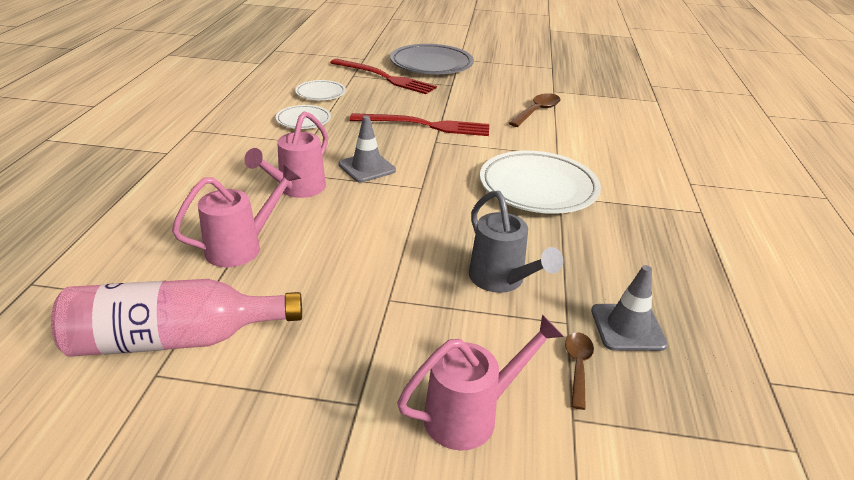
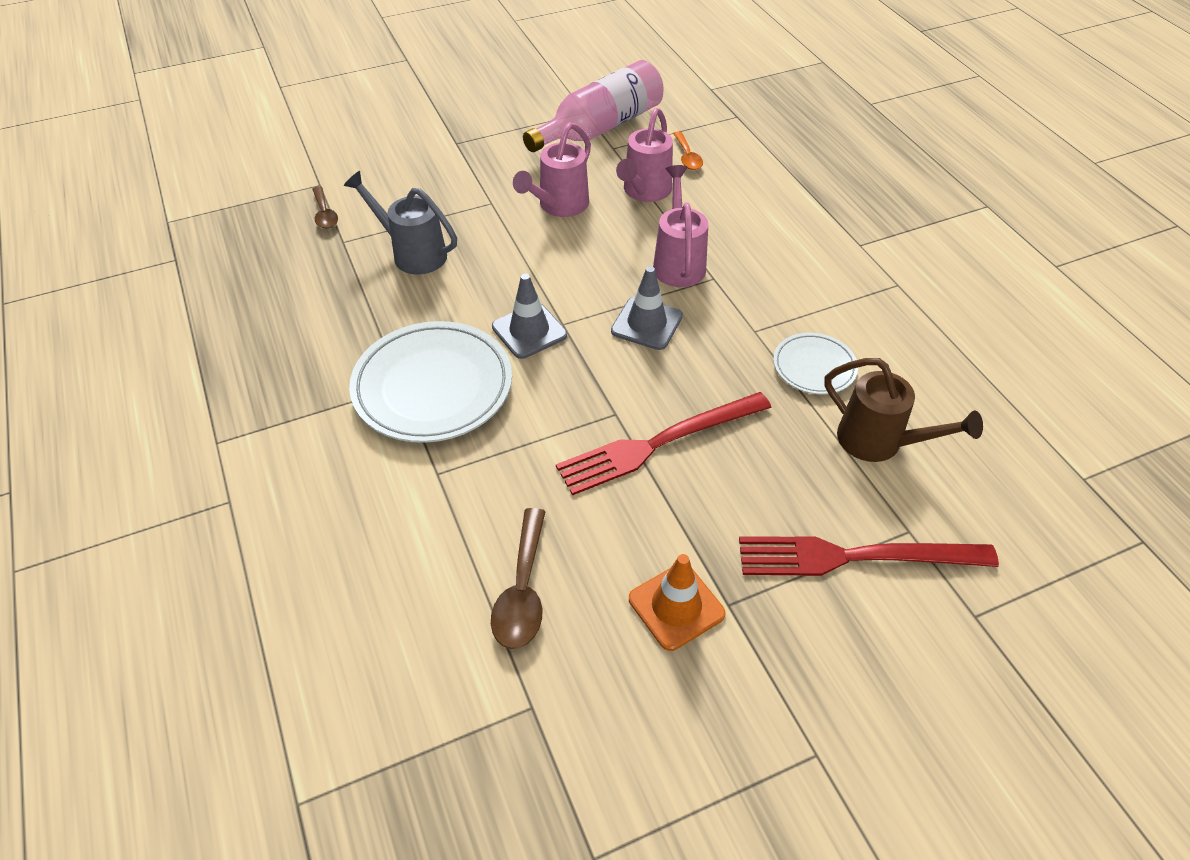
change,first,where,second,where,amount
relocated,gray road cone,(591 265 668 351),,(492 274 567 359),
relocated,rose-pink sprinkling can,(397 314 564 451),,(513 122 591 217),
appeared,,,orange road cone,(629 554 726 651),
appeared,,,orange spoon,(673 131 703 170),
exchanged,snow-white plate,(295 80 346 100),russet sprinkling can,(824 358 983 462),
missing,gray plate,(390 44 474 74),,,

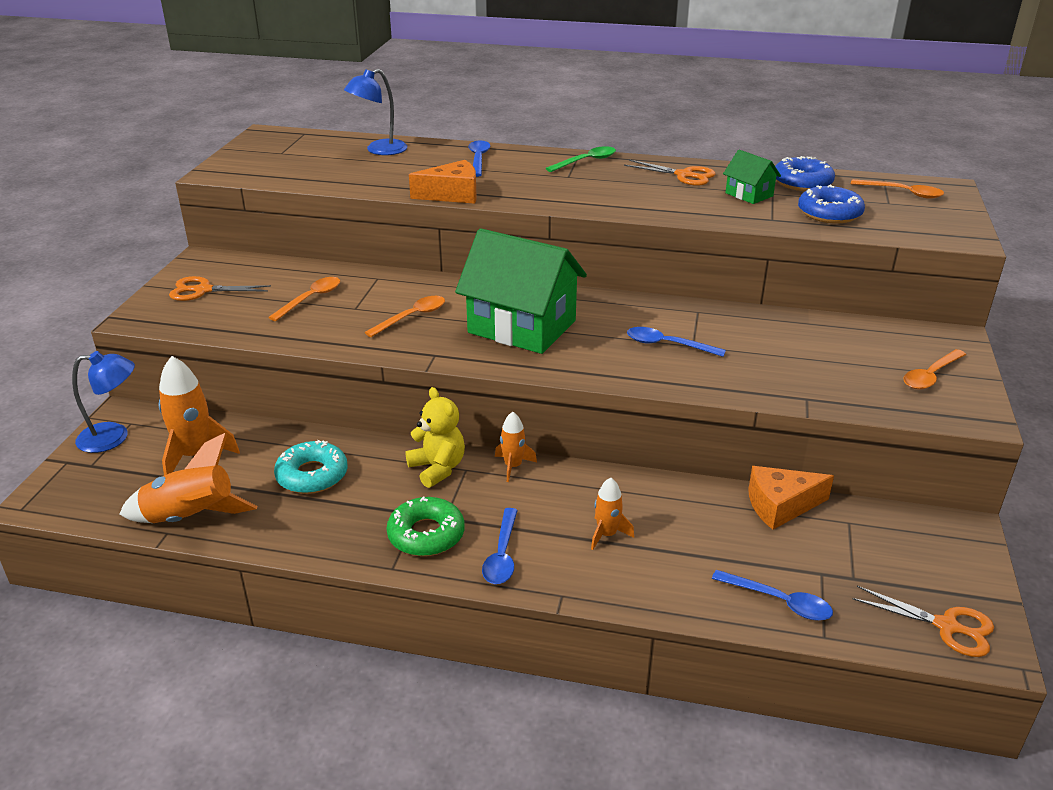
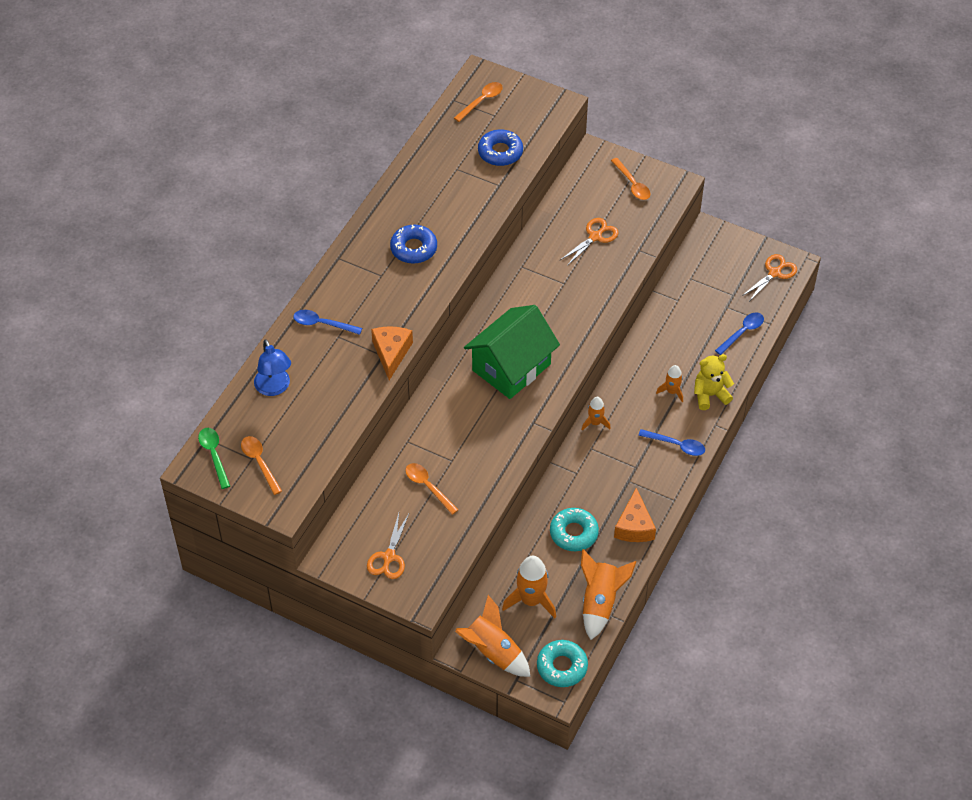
change,first,where,second,where,amount
relocated,leaf-green spoon,(546 146 616 172),,(198 428 230 489),
relocated,orange spoon,(364 296 445 337),,(241 436 282 495),
relocated,cobalt glazed donut,(775 156 835 191),,(390 225 437 264),
exchanged,cobalt reading lamp,(72 351 135 453),orange spaceship,(455 595 531 677),
appeared,,,turquoise glazed donut,(537 640 588 687),
relocated,orange shears,(624 160 716 186),,(560 218 619 266),
relocated,orange cheese,(748 466 834 530),,(614 488 656 542),
relocated,bright yellow teddy,(405 387 465 488),,(694 354 734 410),
missing,leaf-green glazed donut,(387 496 465 556),,,
missing,cobalt spoon,(627 327 726 357),,,
missing,leaf-green house,(723 150 781 204),,,

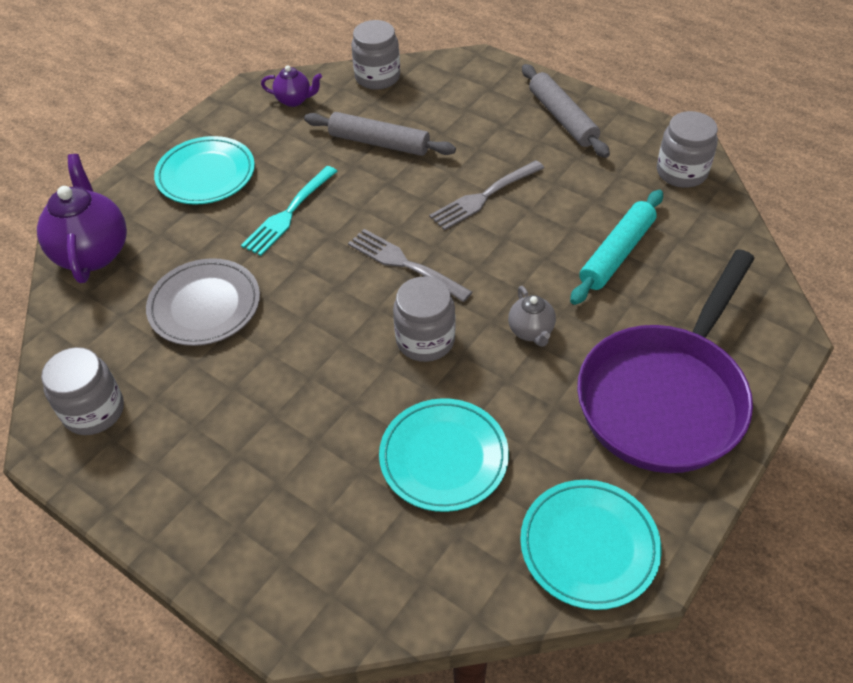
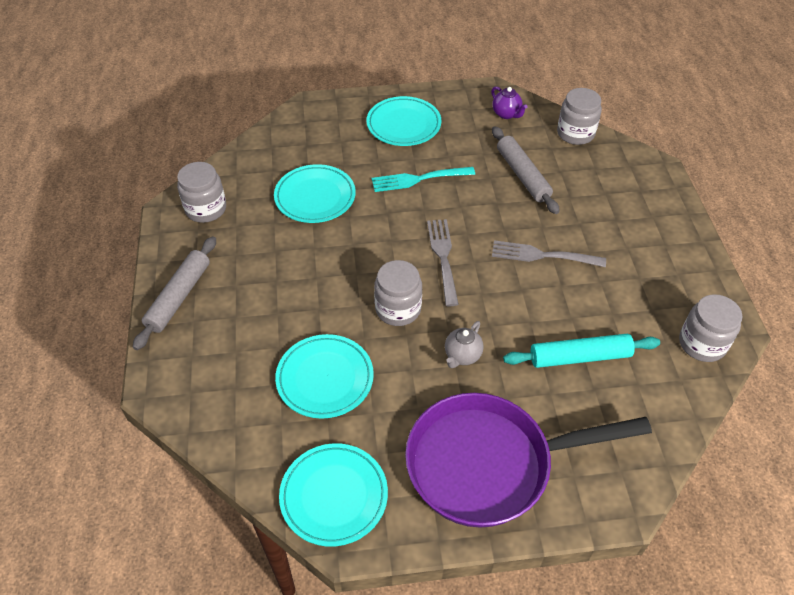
change,first,where,second,where,amount
relocated,gray rolling pin,(522 64 610 158),,(133 236 216 350),
colour,gray plate,(146 258 260 346),turquoise plate,(274 164 356 223),
missing,purple china teapot,(37 154 127 283),,,

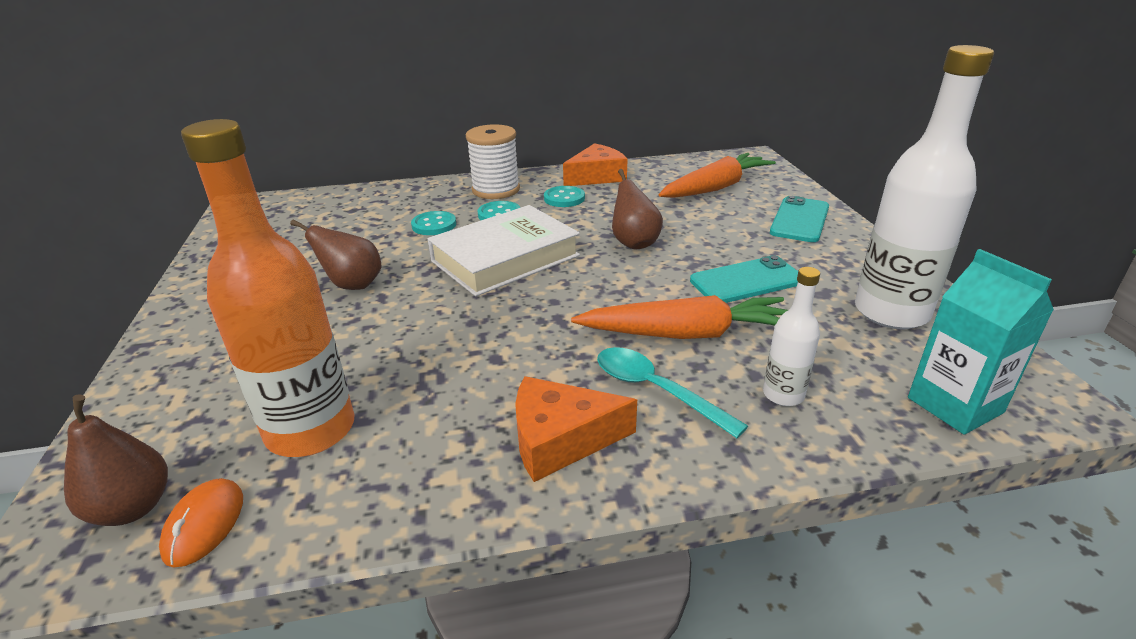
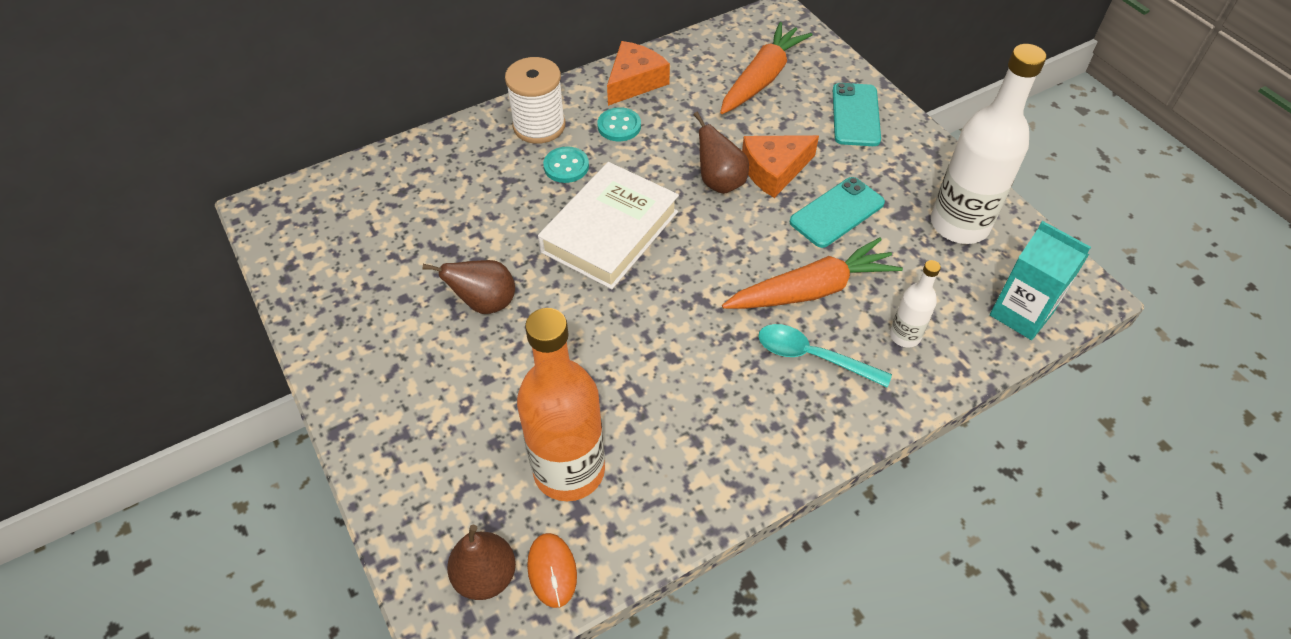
change,first,where,second,where,amount
relocated,orange cheese,(515 376 637 482),,(742 135 819 198),
missing,turquoise button,(411 211 456 235),,,

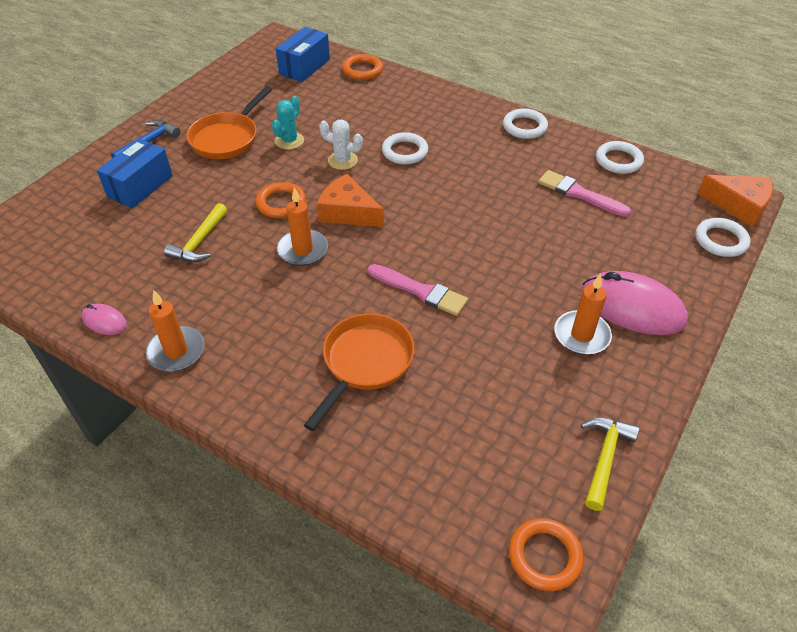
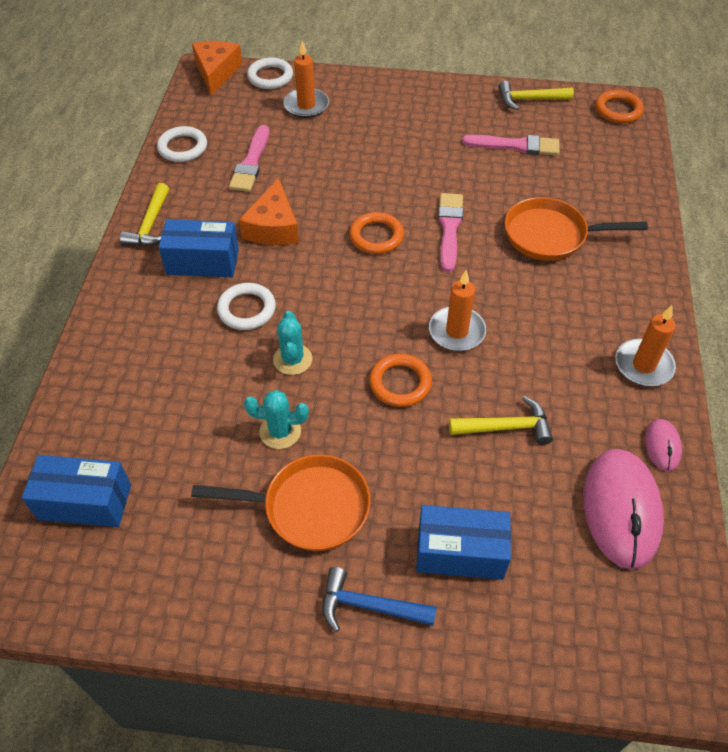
change,first,where,second,where,amount
exchanged,snow-white hoop,(503 108 548 139),bright yellow claw hammer,(120 183 169 246),
appeared,,,cobalt package,(158 219 239 277),
relocated,orange cheese,(317 174 384 227),,(239 178 299 245),
colour,snow-white saguaro cactus,(319 120 363 170),turquoise saguaro cactus,(273 311 312 375),
relocated,orange candle,(555 274 612 355),,(283 41 329 118),
relocated,orange hoop,(342 54 383 80),,(349 212 404 254),
appeared,,,rose-pink paint brush,(462 135 559 155),
relocated,rose-pink computer mouse,(581 271 688 335),,(583 449 664 570),

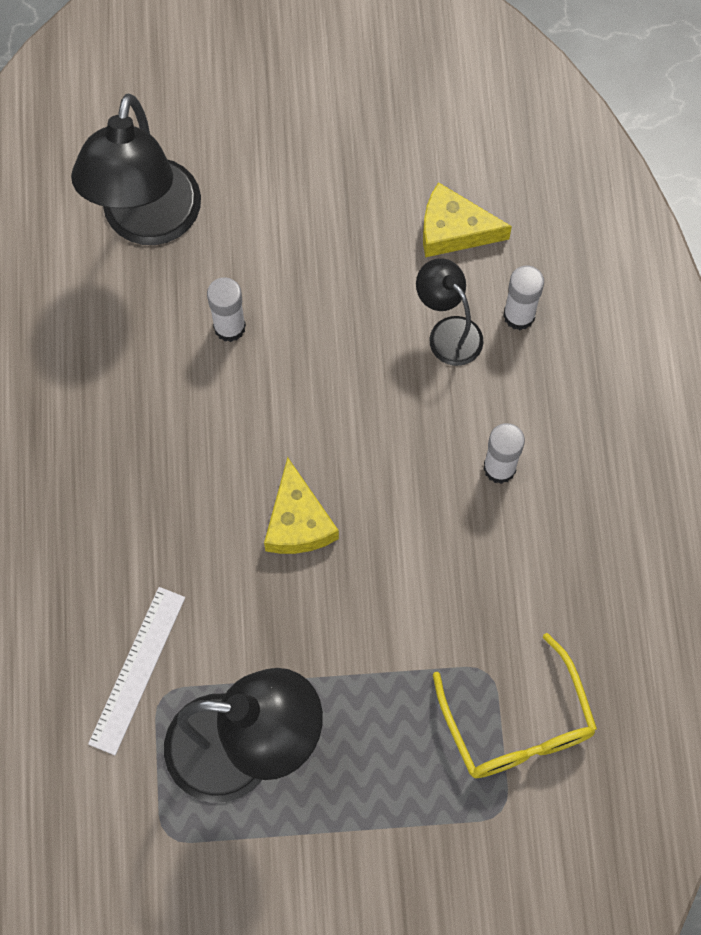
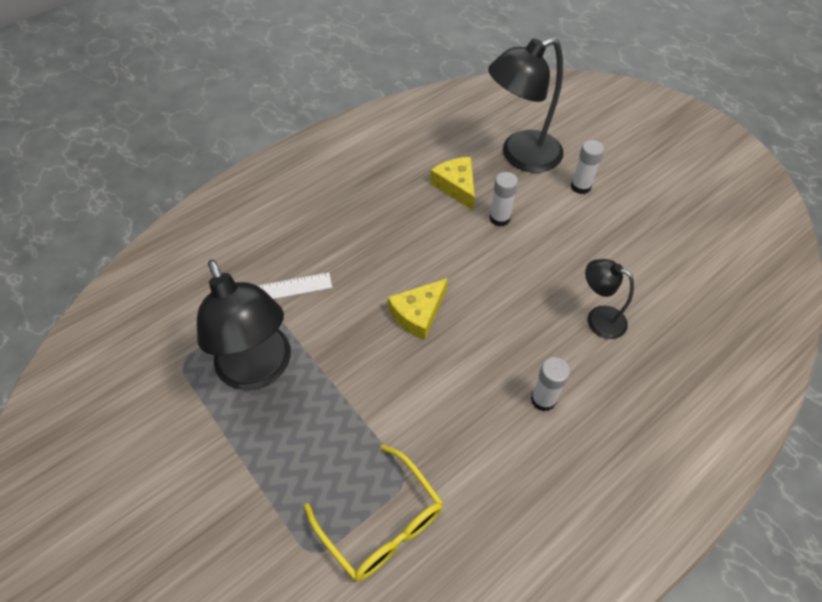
change,first,where,second,where,amount
spun,bright yellow spectacles,(433 633 597 778),,(304 445 443 581),75 degrees counterclockwise
relocated,bright yellow cheese,(423 182 512 258),,(430 157 475 210),
relocated,snow-white stick of glue,(503 265 544 330),,(571 140 604 194),
spun,jet-black reading lamp,(416 258 483 366),,(585 259 634 339),75 degrees counterclockwise

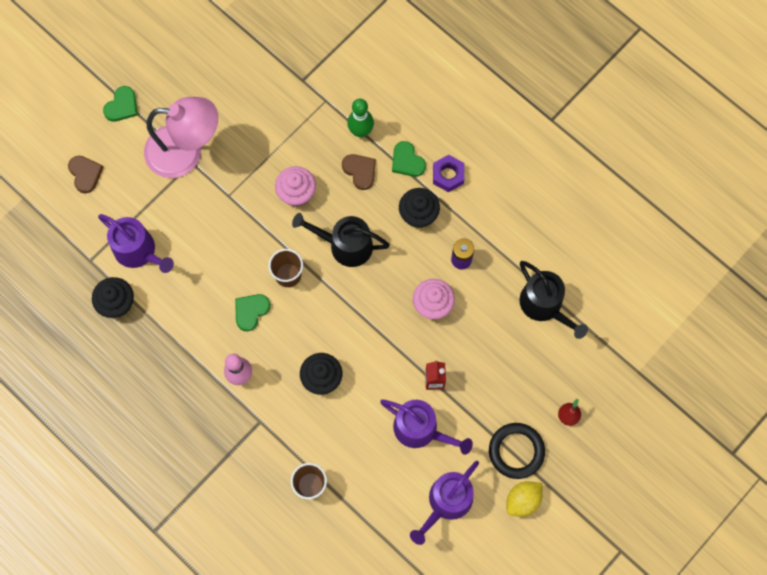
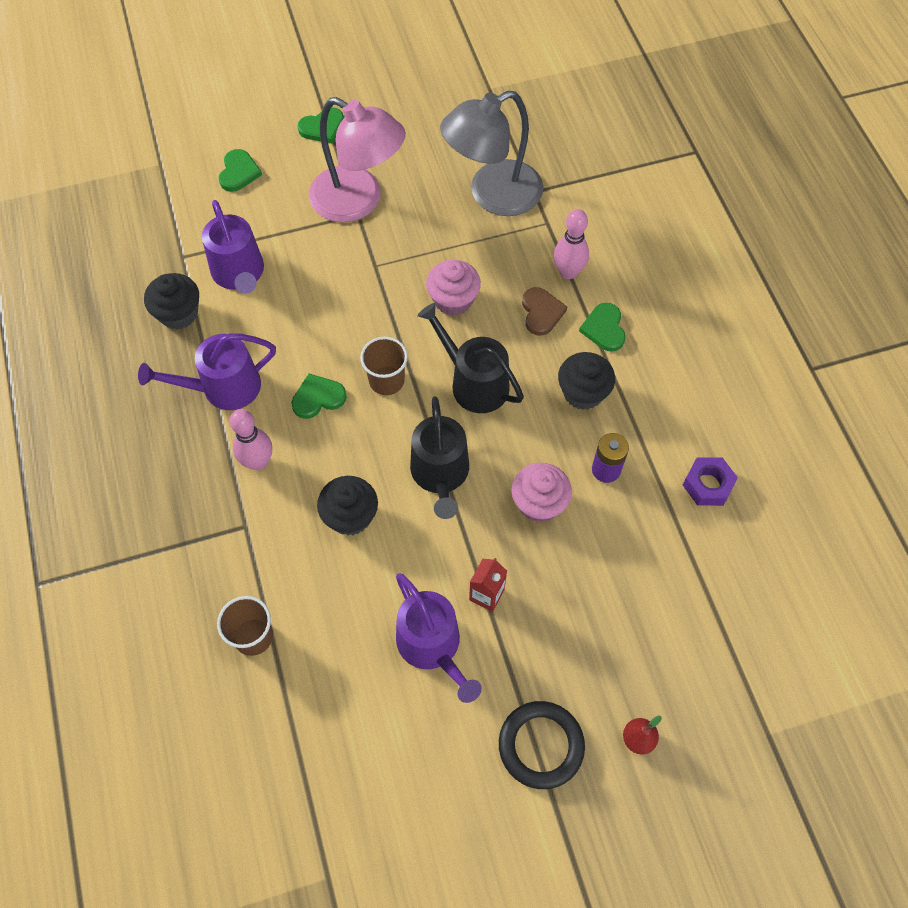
change,first,where,second,where,amount
relocated,purple sprinkling can,(410 461 479 545),,(138 333 276 410),
colour,russet heart shape,(68 156 104 193),leaf-green heart shape,(219 149 262 192),
relocated,jet-black sprinkling can,(519 261 588 339),,(410 396 469 519),
appeared,,,gray reading lamp,(440 90 543 216),
colour,leaf-green bowling pin,(347 99 374 137),rose-pink bowling pin,(554 209 589 279),
relocated,purple hexagon nut,(433 155 464 192),,(683 457 738 506),
missing,bright yellow toy lemon,(507 481 542 517),,,

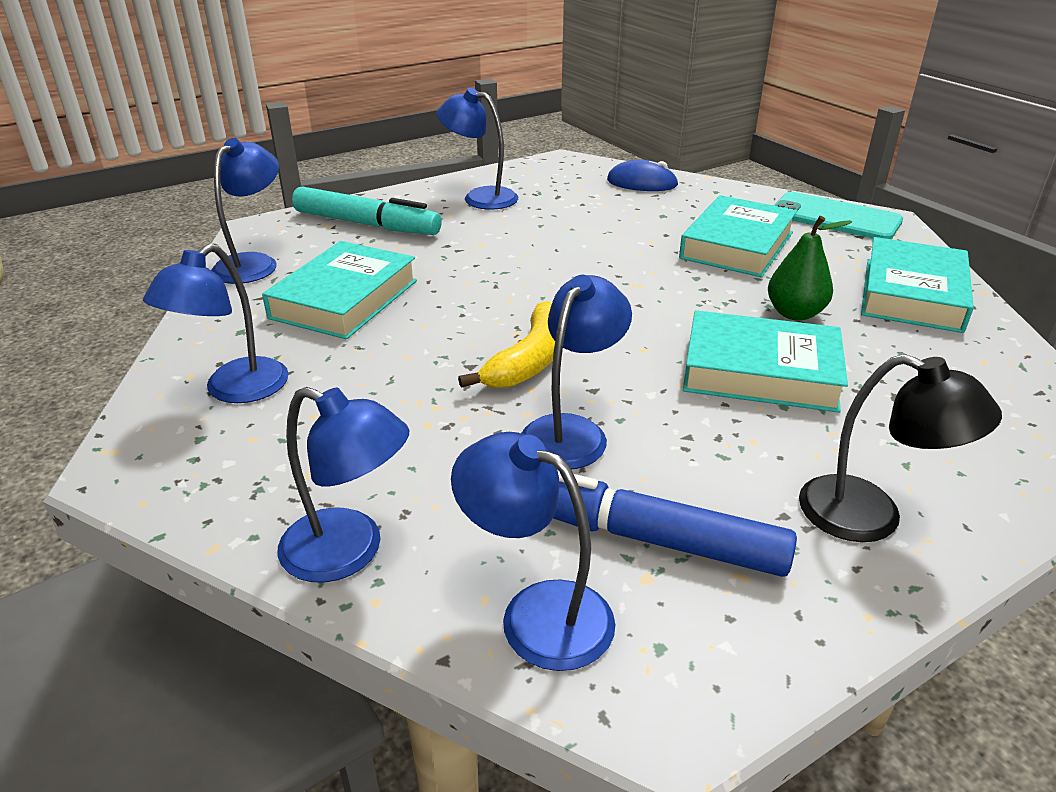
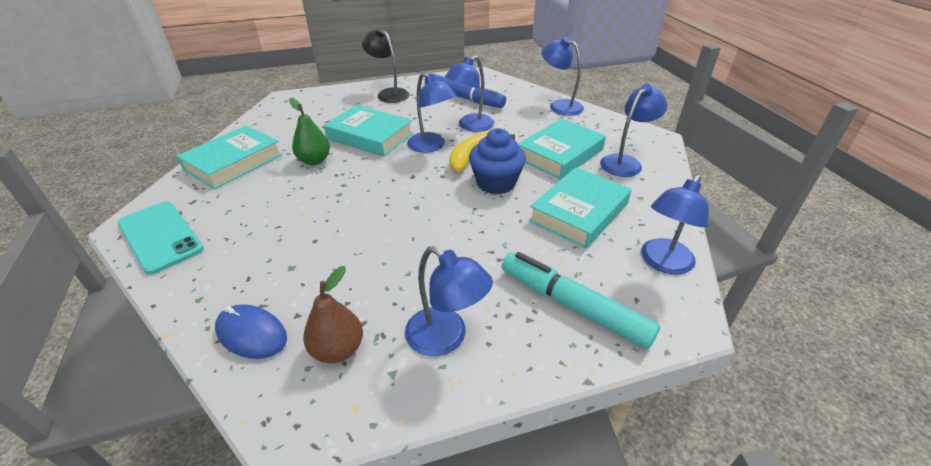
change,first,where,second,where,amount
appeared,,,russet toy pear,(303 266 363 363),
relocated,cobalt reading lamp,(451 432 616 671),,(407 72 456 153),
appeared,,,cobalt fairy cake,(469 128 526 194),
relocated,turquoise hardback,(679 195 797 277),,(518 118 606 179),

